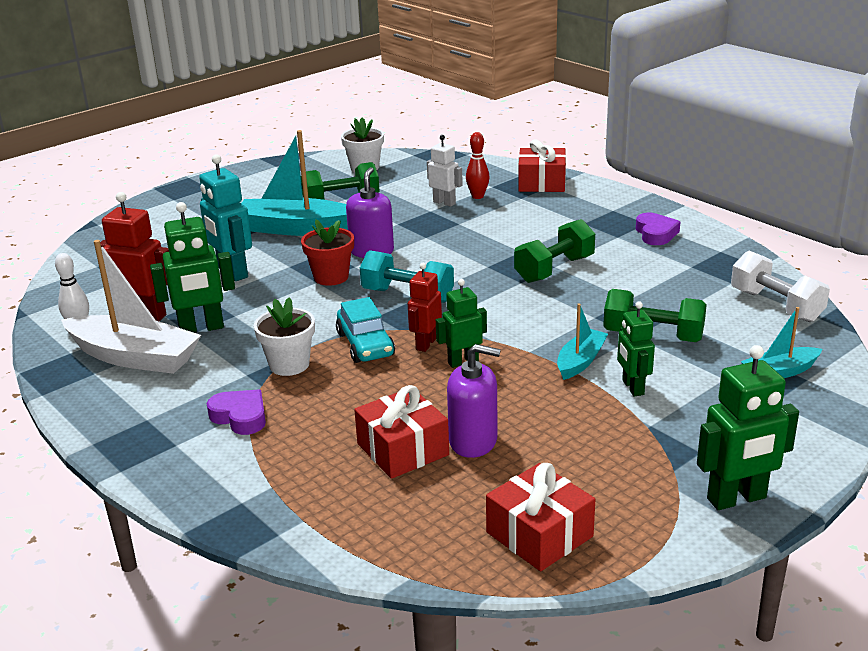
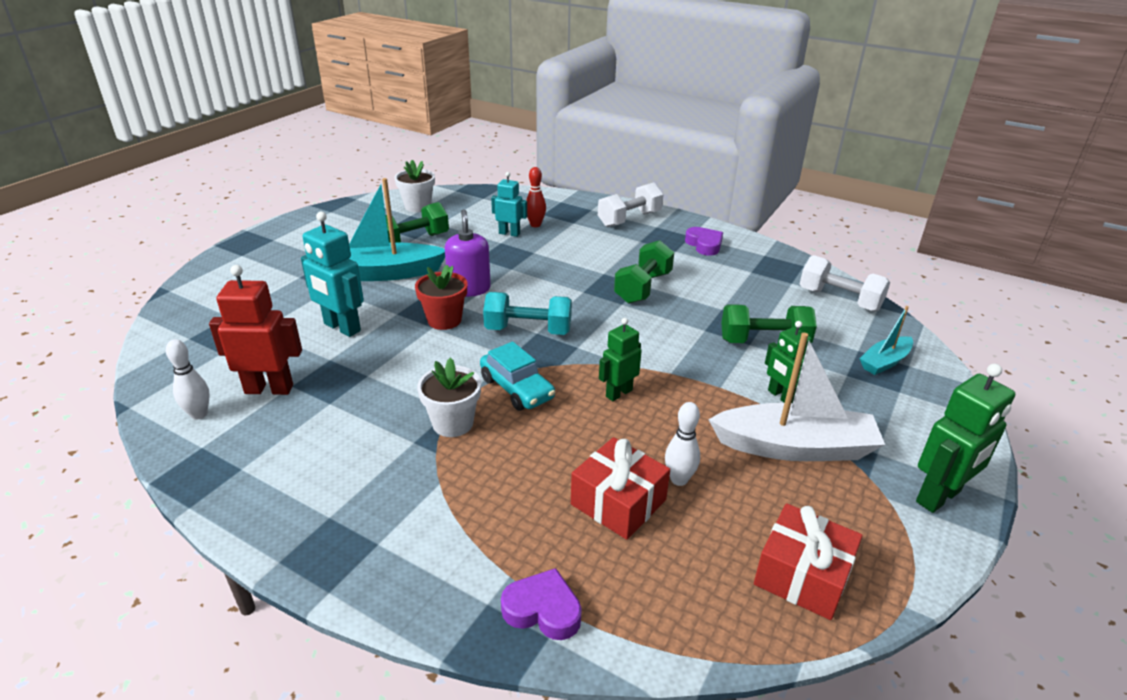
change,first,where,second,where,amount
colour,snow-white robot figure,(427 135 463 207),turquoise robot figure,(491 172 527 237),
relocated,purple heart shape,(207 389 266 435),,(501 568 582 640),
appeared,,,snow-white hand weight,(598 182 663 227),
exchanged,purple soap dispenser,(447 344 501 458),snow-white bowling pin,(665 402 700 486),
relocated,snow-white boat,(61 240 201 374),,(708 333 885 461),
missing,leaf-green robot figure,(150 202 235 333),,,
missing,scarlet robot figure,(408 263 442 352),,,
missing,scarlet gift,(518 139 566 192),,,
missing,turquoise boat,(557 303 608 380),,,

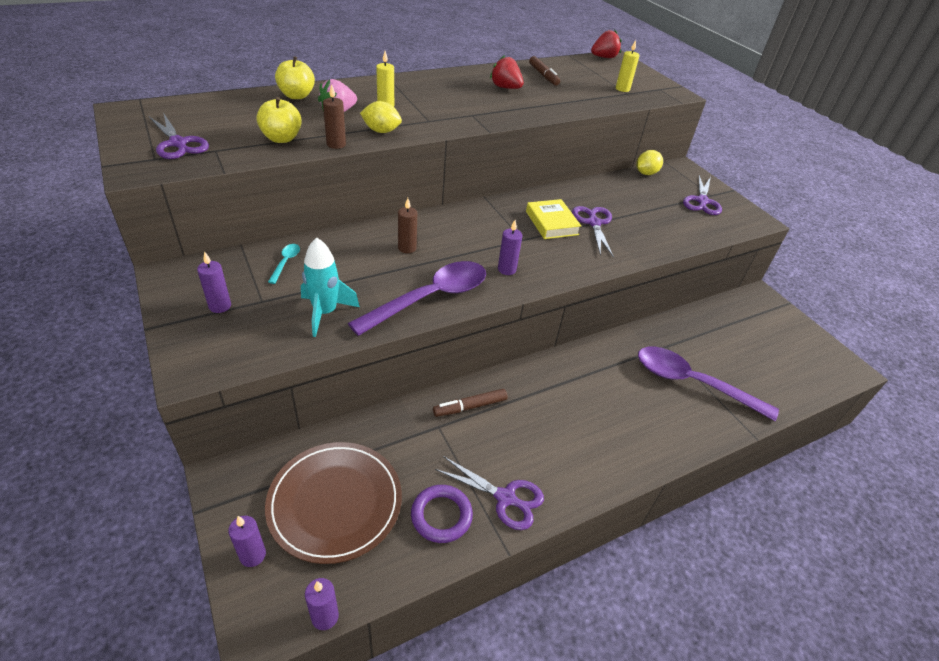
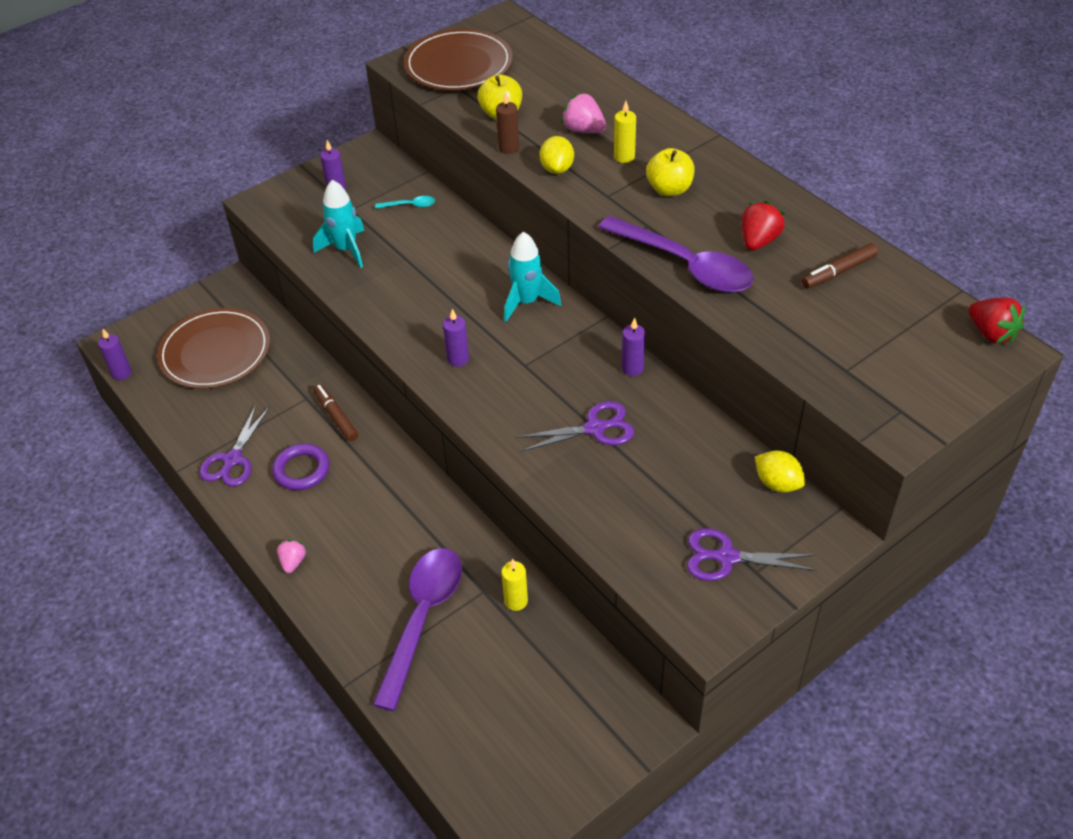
change,first,where,second,where,amount
relocated,purple hoop,(411 485 473 543),,(272 444 329 490),
appeared,,,rose-pink berry,(277 540 306 573),
exchanged,purple shears,(149 114 209 159),russet plate,(404 29 513 91),
relocated,bright yellow candle,(616 40 640 92),,(501 559 528 611),
appeared,,,turquoise spaceship,(504 232 561 322),
relocated,purple spoon,(348 261 486 336),,(598 216 753 293),
relocated,purple candle,(228 516 266 567),,(622 318 646 376),
relocated,bright yellow toy apple,(275 56 315 99),,(646 148 695 196),
missing,russet candle,(398 198 417 253),,,
missing,bright yellow hardback,(526 199 581 239),,,

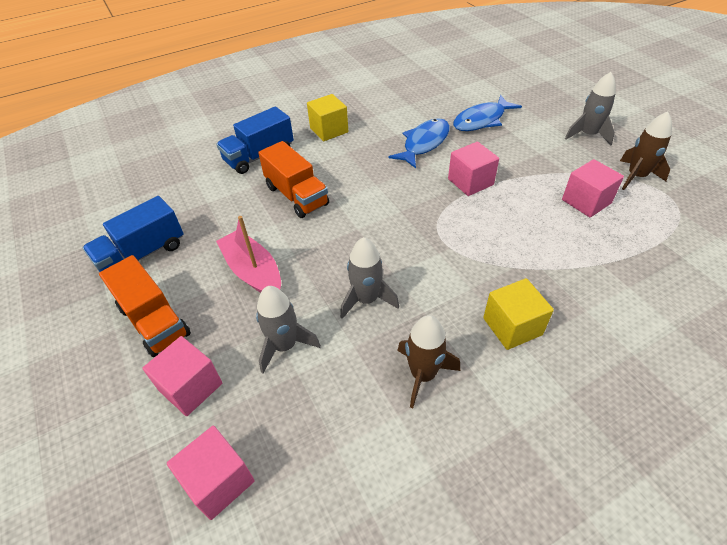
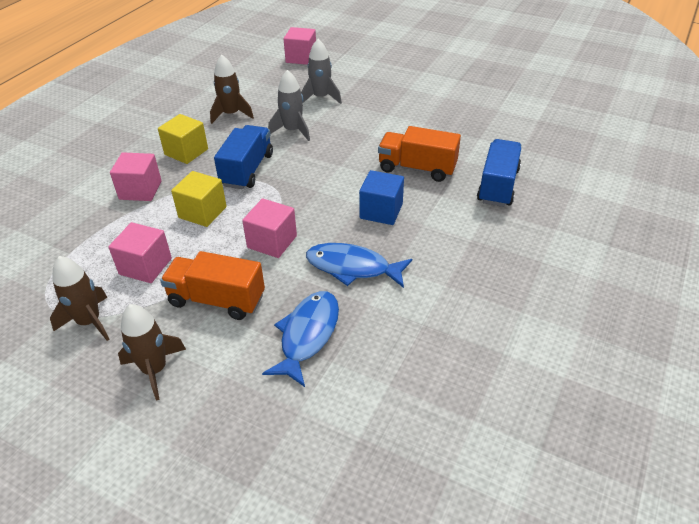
change,first,where,second,where,amount
relocated,rose-pink cube,(142 336 222 416),,(110 152 162 201),
colour,gray spaceship,(565 72 616 146),russet spaceship,(118 304 186 401),
relocated,orange truck,(99 255 191 357),,(160 251 265 320),
relocated,bright yellow cube,(307 94 348 141),,(171 171 227 227),
relocated,cobalt truck,(83 196 184 272),,(214 125 273 189),
spun,cobalt fish figure,(389 118 450 168),,(306 243 412 288),105 degrees clockwise
appeared,,,cobalt cube,(359 170 404 225),
missing,rose-pink boat,(216 216 281 293),,,

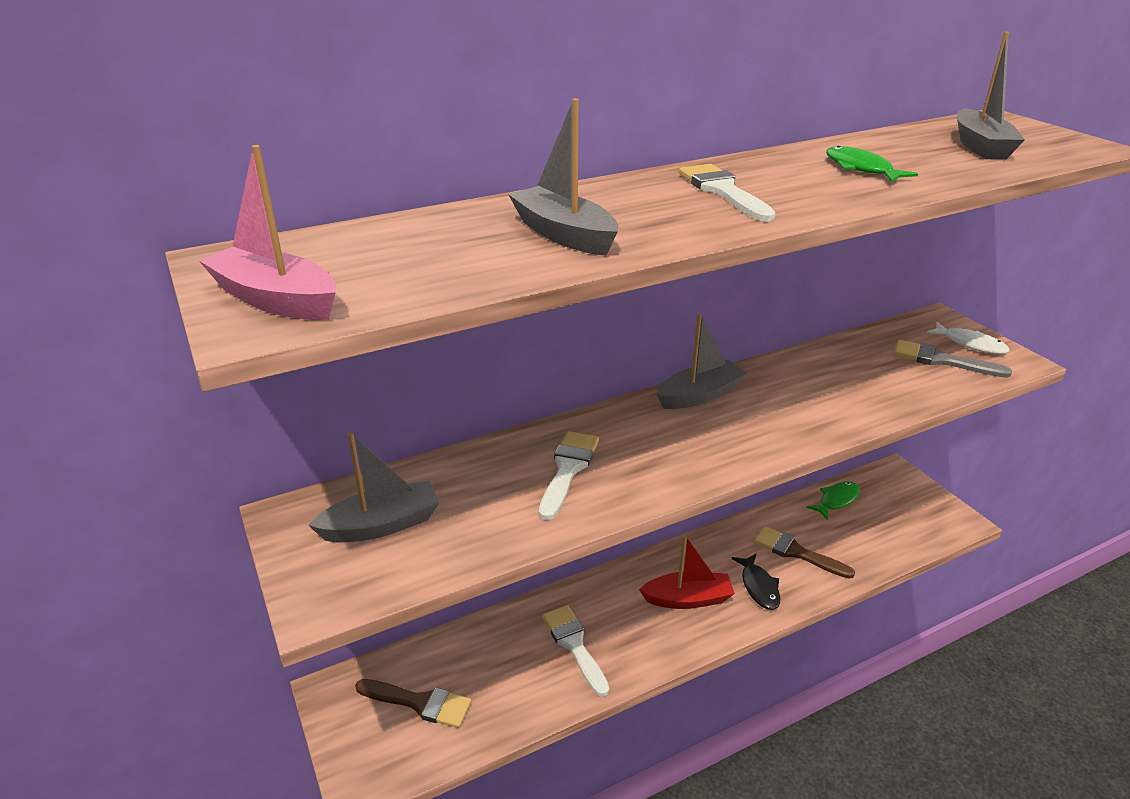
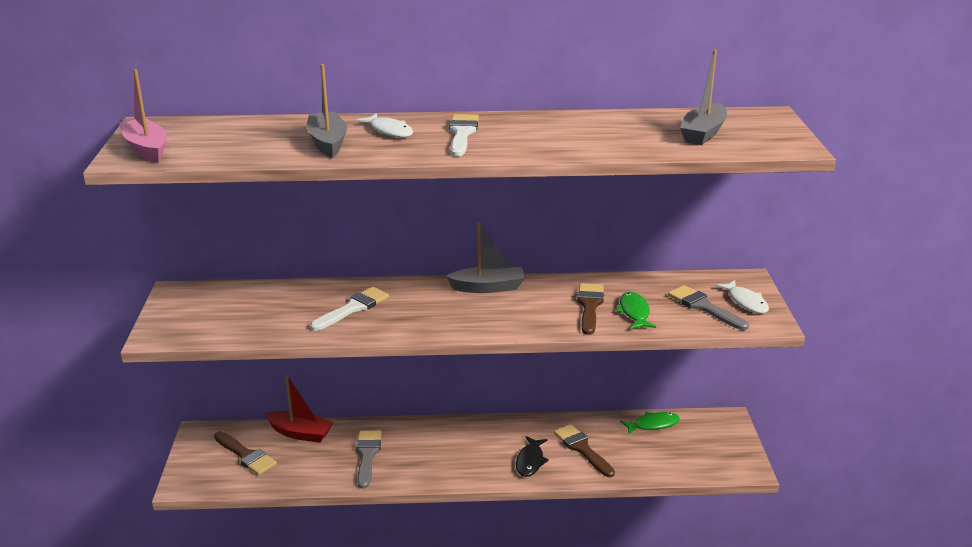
change,first,where,second,where,amount
relocated,scarlet boat,(639 535 735 609),,(265 375 333 443),
appeared,,,snow-white fish figure,(356 113 413 138),
colour,snow-white paint brush,(542 605 609 697),gray paint brush,(356 430 382 489),
appeared,,,russet paint brush,(578 283 604 335),
relocated,leaf-green fish figure,(826 146 918 183),,(616 292 656 329),
missing,gray boat,(308 432 439 542),,,

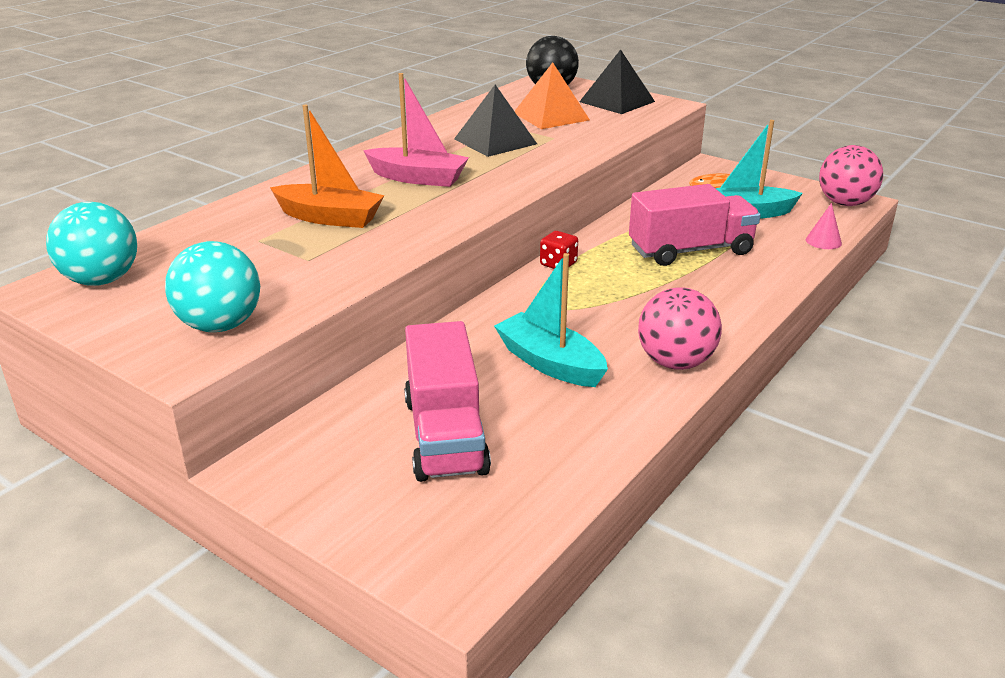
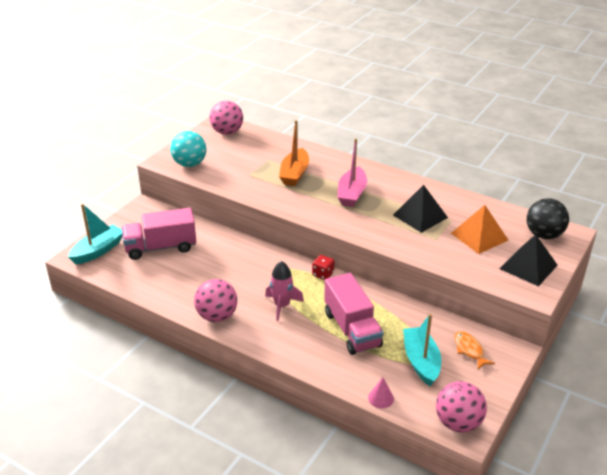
change,first,where,second,where,amount
relocated,turquoise boat,(494 253 608 387),,(68 204 123 265),
colour,turquoise ball,(46 202 137 286),rose-pink ball,(209 101 243 135),
appeared,,,rose-pink spaceship,(265 261 304 321),

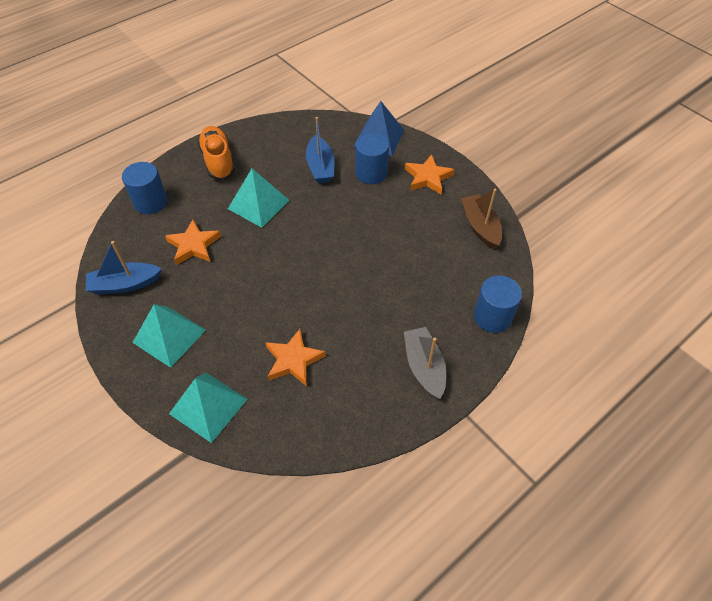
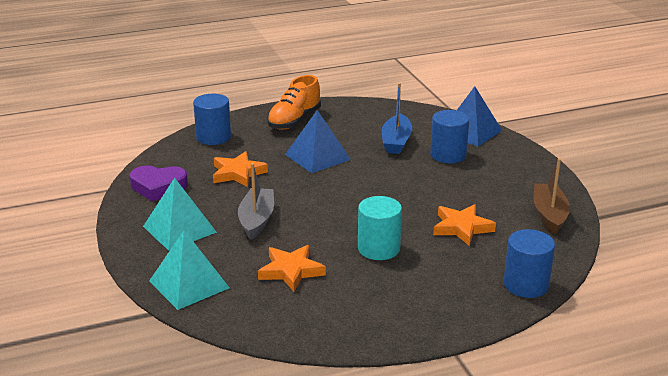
change,first,where,second,where,amount
exchanged,cobalt boat,(86 241 161 295),purple heart shape,(130 165 188 201),
relocated,gray boat,(404 327 446 399),,(238 163 274 240),
spun,orange sneaker,(198 126 235 179),,(267 75 321 130),150 degrees counterclockwise
colour,turquoise solid pyramid,(228 169 290 228),cobalt solid pyramid,(285 110 351 173),
appeared,,,turquoise cylinder shape,(358 196 402 260),
relocated,orange star,(405 154 455 194),,(433 204 496 246),

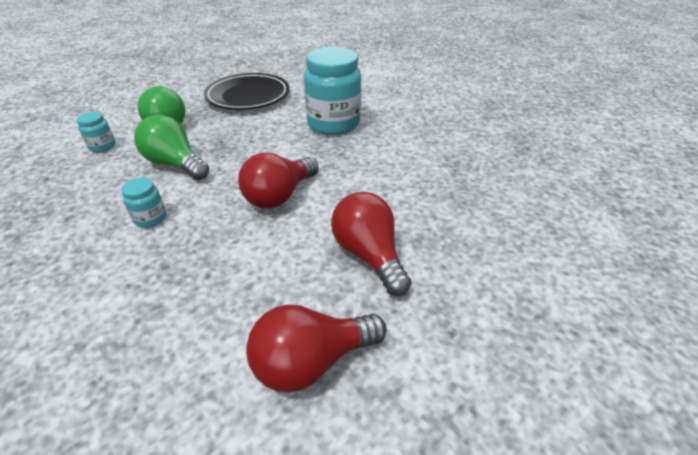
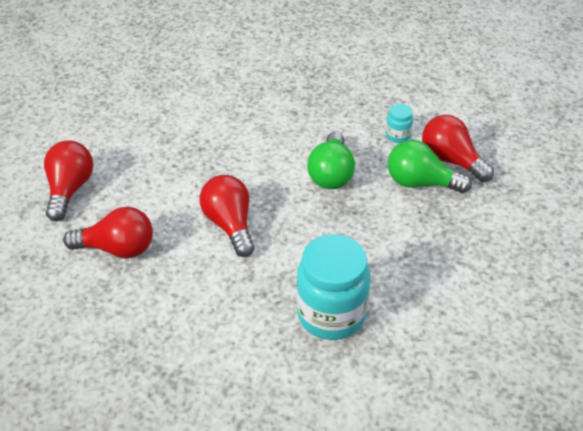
change,first,where,second,where,amount
spun,leaf-green bulb,(134 115 209 180),,(307 131 355 189),120 degrees clockwise
appeared,,,scarlet bulb,(422 115 494 182),
missing,turquoise jar,(121 178 167 228),,,
missing,jet-black plate,(204 73 289 110),,,

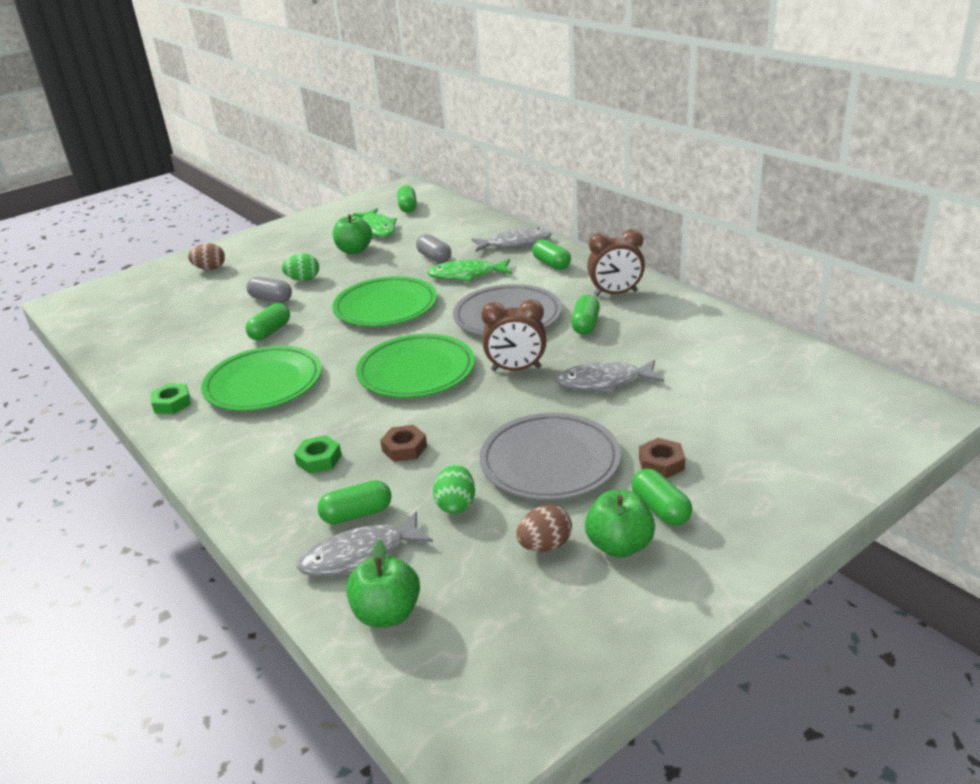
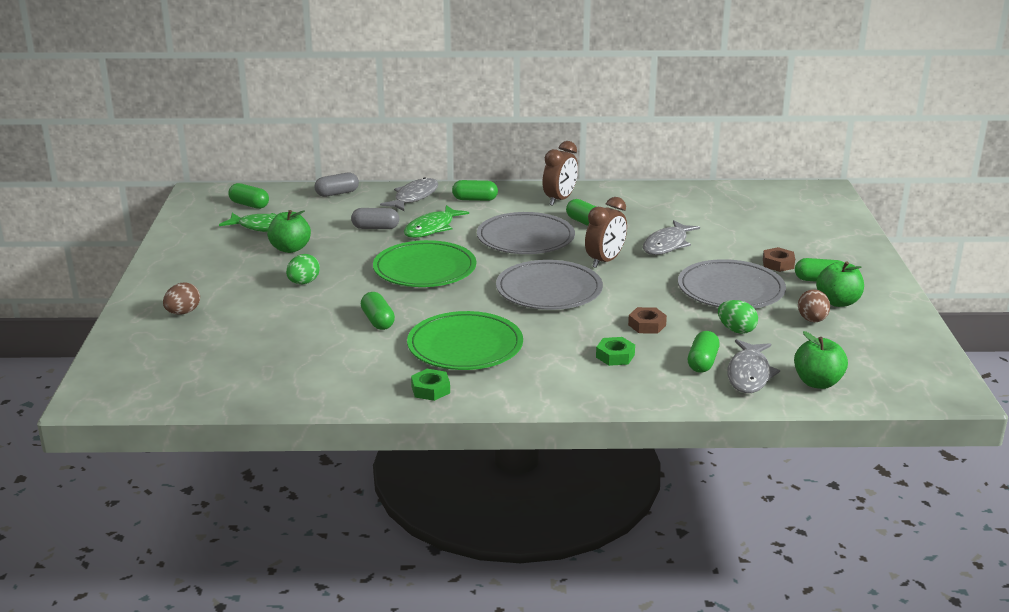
change,first,where,second,where,amount
relocated,gray pill,(246 277 292 303),,(314 173 359 197),
colour,leaf-green plate,(356 334 475 398),gray plate,(496 260 603 310),

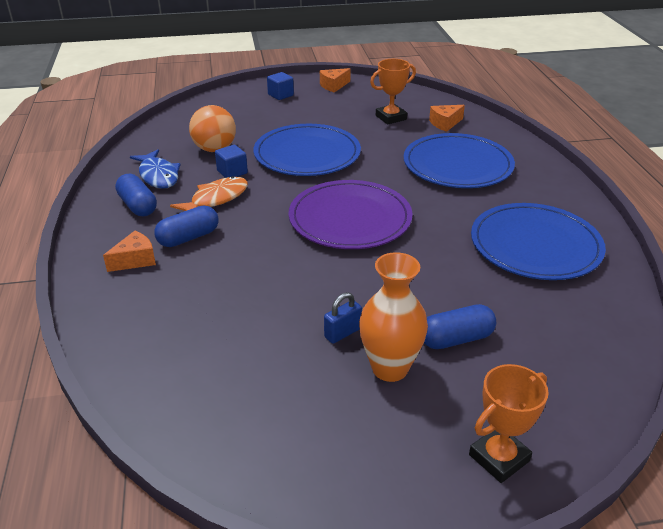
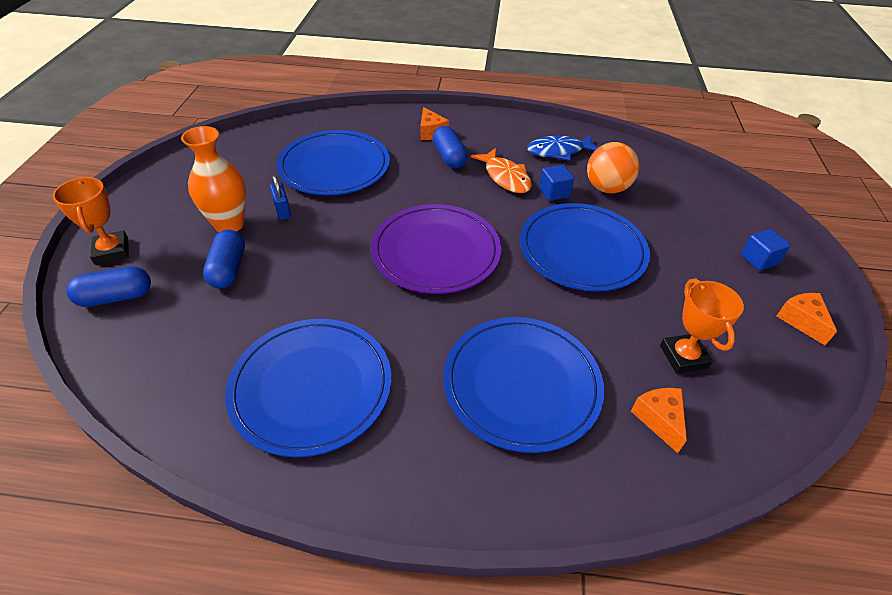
change,first,where,second,where,amount
relocated,cobalt pill,(115 174 157 216),,(66 266 151 307),
appeared,,,cobalt plate,(277 130 390 196),

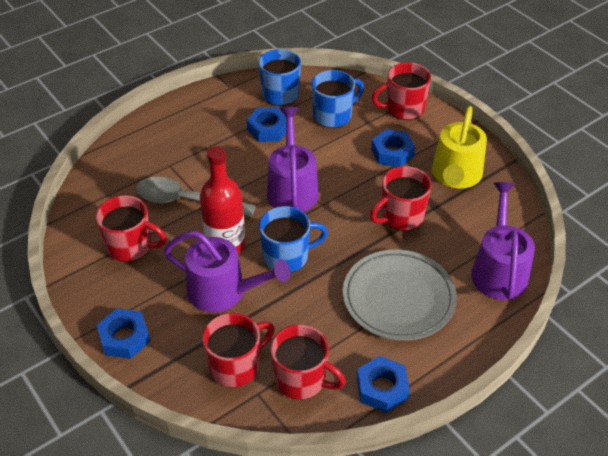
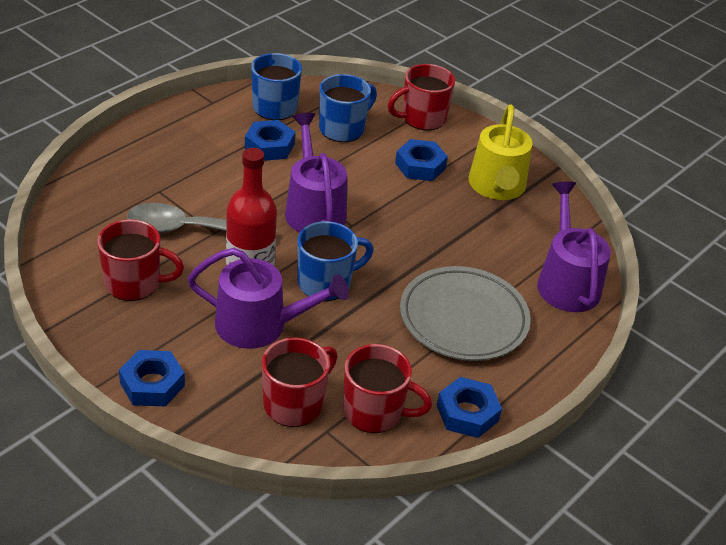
change,first,where,second,where,amount
missing,scarlet tea mug,(370 166 431 231),,,

